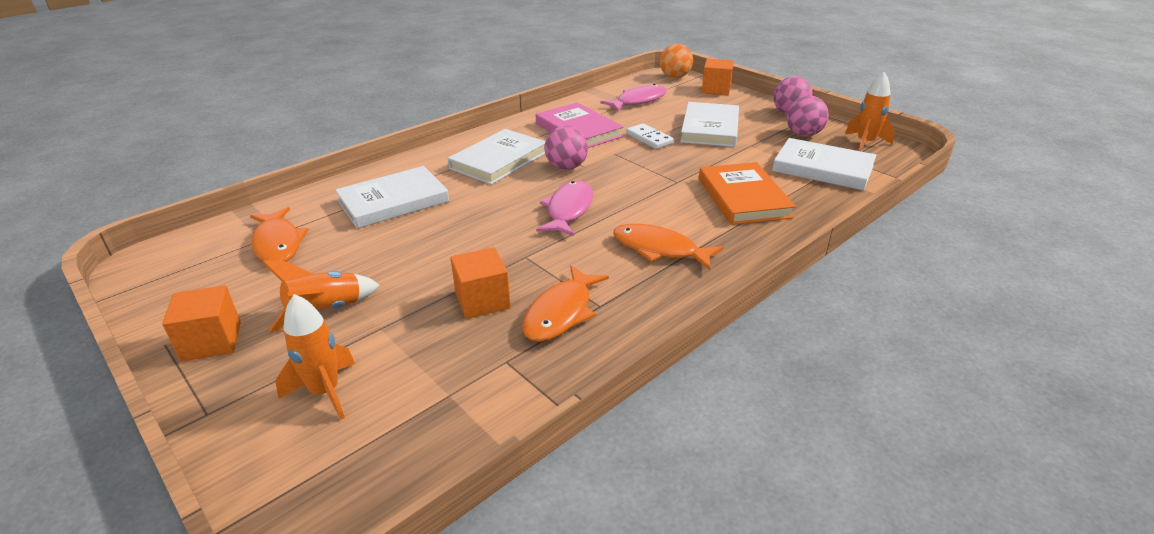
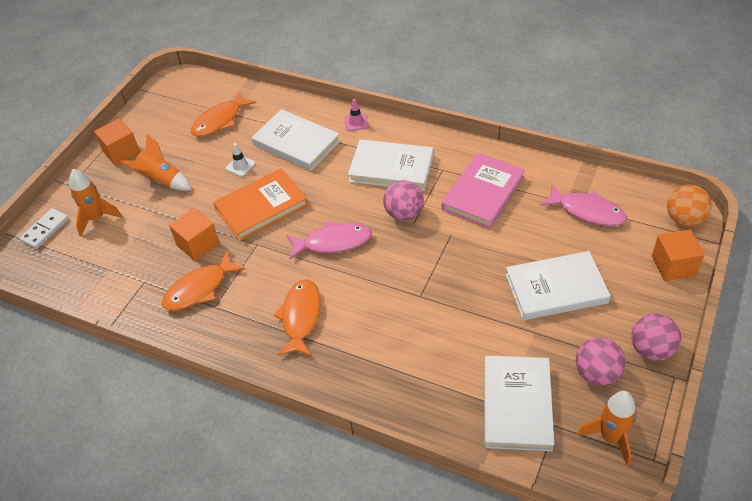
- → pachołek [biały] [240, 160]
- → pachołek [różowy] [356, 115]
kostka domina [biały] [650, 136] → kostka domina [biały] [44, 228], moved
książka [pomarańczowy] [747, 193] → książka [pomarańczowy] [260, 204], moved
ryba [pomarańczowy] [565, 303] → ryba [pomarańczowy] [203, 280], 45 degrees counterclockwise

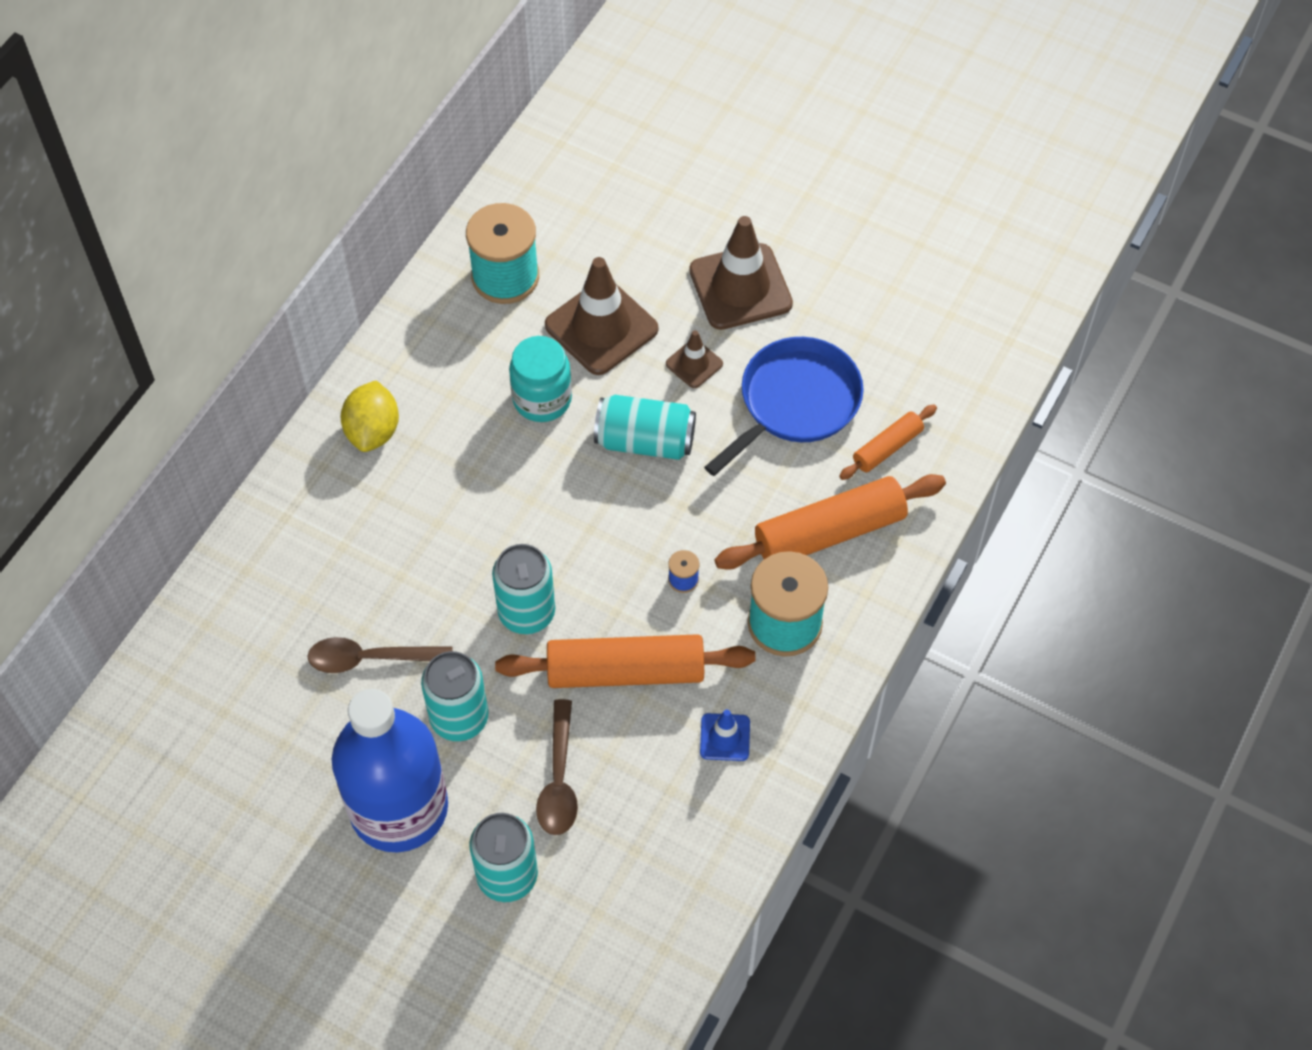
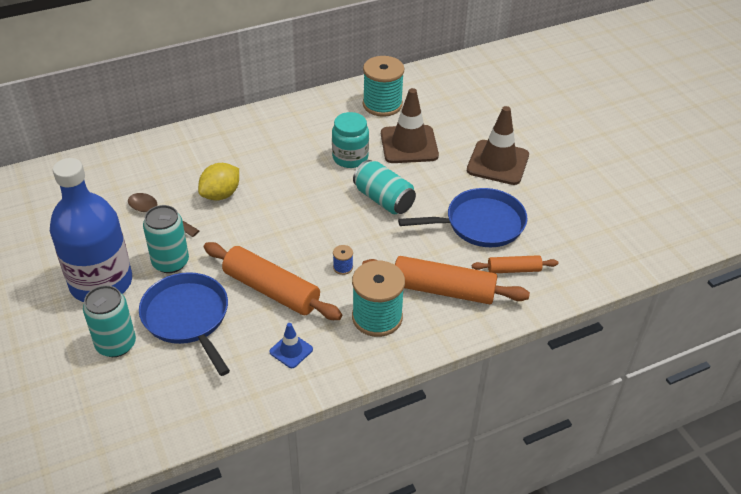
puszka [turkusowy] [523, 589] → -
pachołek [brązowy] [694, 359] → -
cytryna [żółty] [369, 416] → cytryna [żółty] [218, 182], moved
łyżka [brązowy] [557, 767] → patelnia [niebieski] [184, 324]

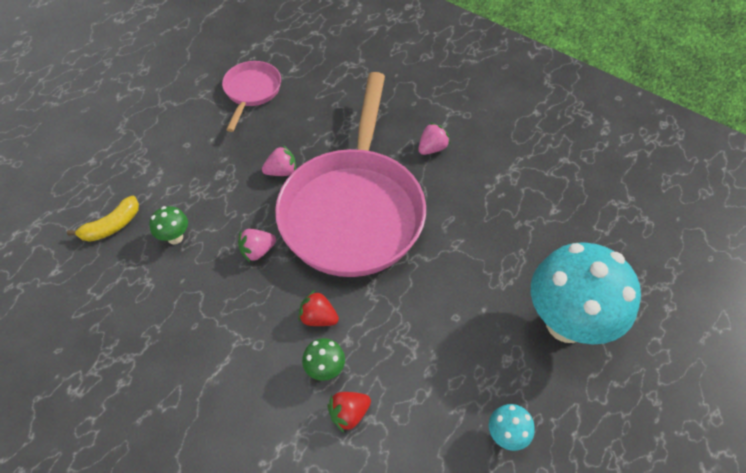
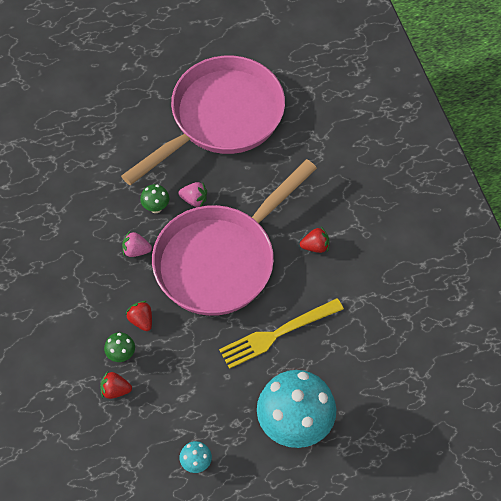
banan [żółty] [103, 219] → -
- → widelec [żółty] [281, 333]
grzyb [zielony] [168, 225] → grzyb [zielony] [154, 198], moved
truskawka [różowy] [434, 138] → truskawka [czerwony] [314, 240]
patelnia [różowy] [251, 96] → patelnia [różowy] [203, 120], x2.16

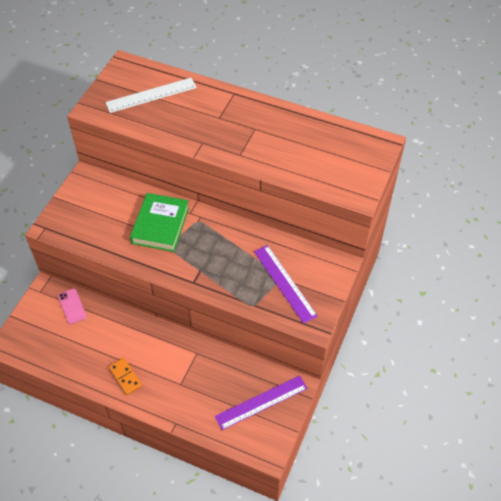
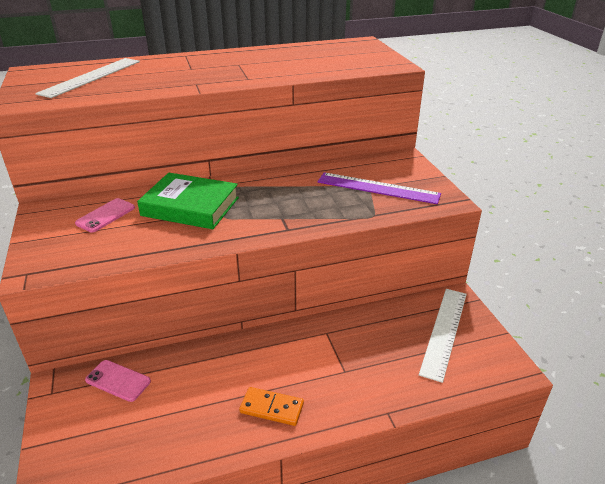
- → telefon [różowy] [105, 215]
linijka [fioletowy] [261, 402] → linijka [biały] [443, 336]
książka [zielony] [159, 222] → książka [zielony] [188, 201], 45 degrees counterclockwise

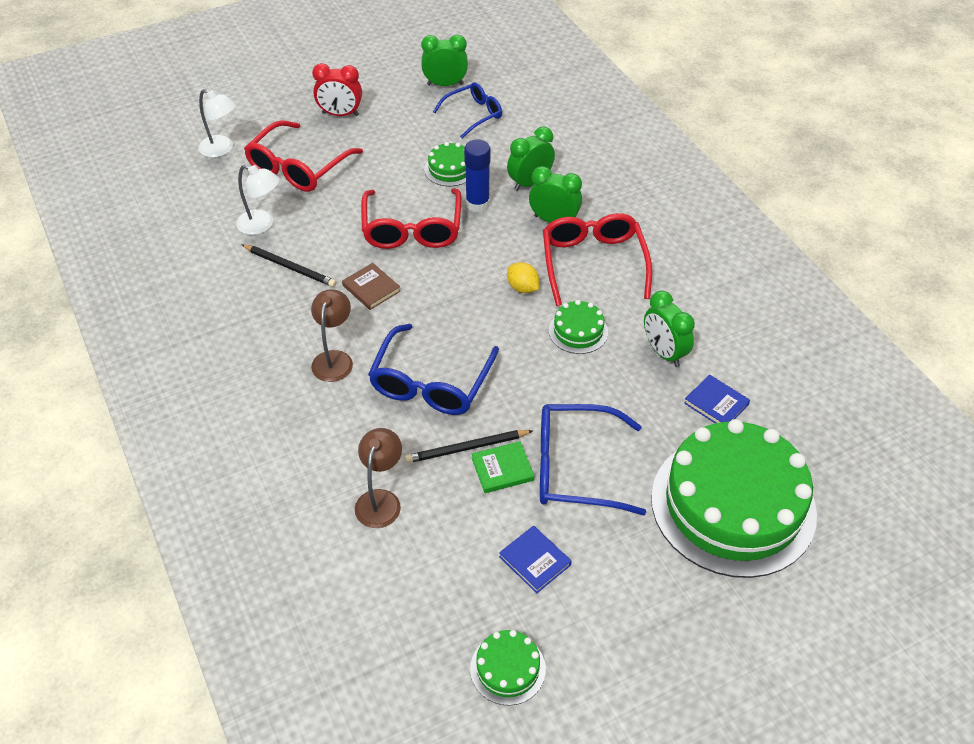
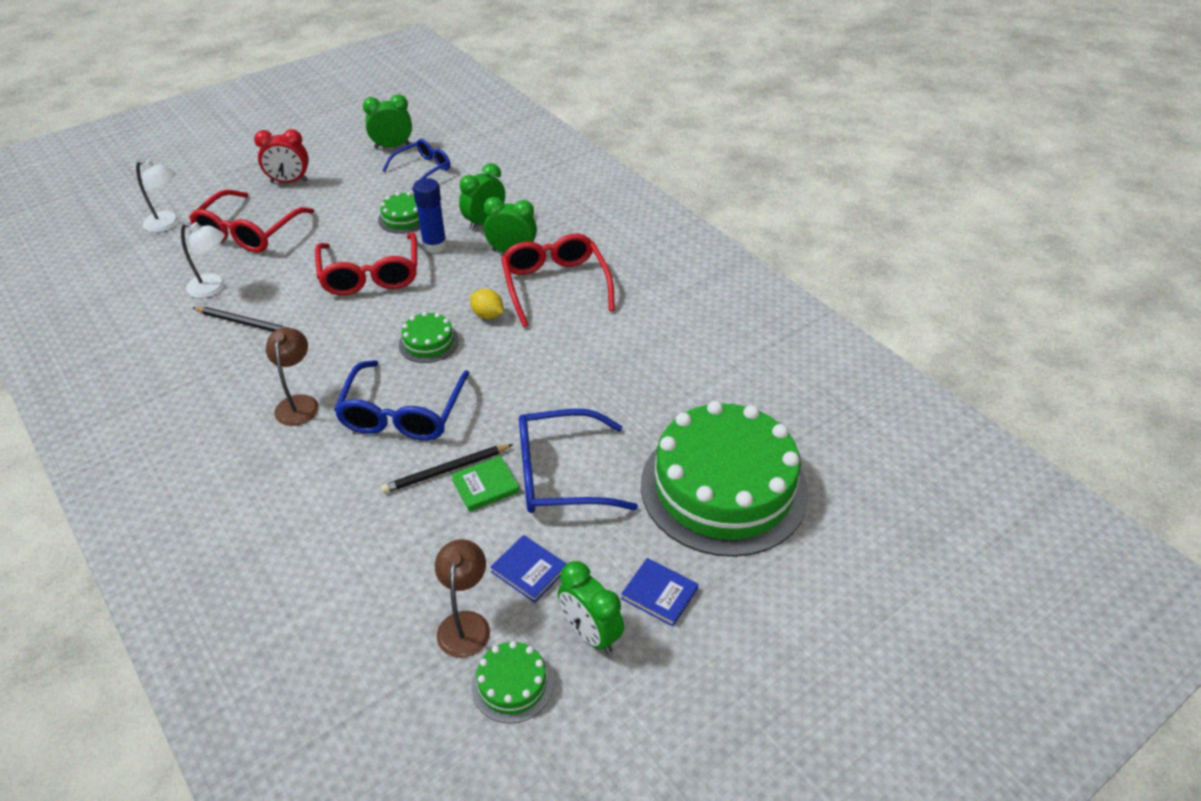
książka [brązowy] [371, 286] → -
lampka [brązowy] [378, 478] → lampka [brązowy] [462, 598], moved
tort [zielony] [578, 327] → tort [zielony] [429, 337], moved
budzik [zielony] [669, 329] → budzik [zielony] [591, 607], moved
książka [niebieski] [717, 398] → książka [niebieski] [659, 592], moved

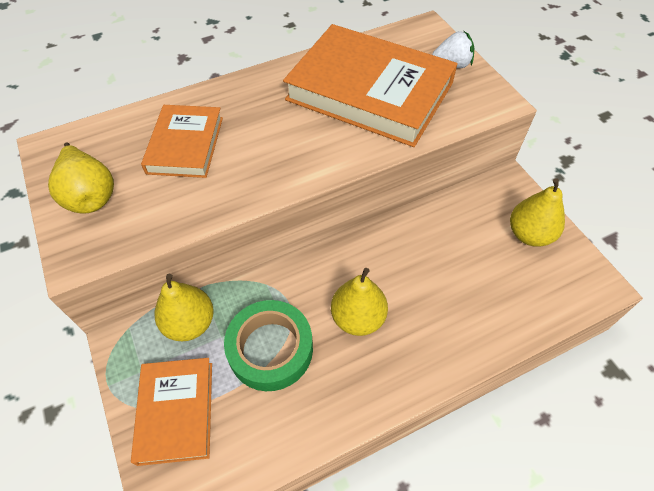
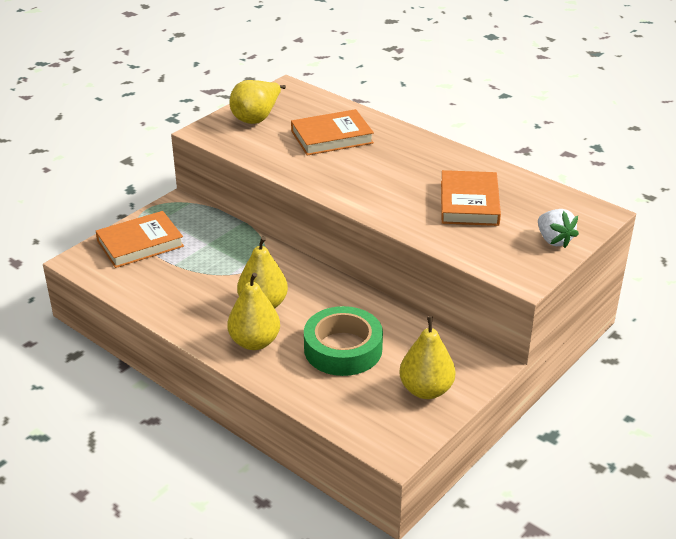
gruszka [żółty] [184, 308] → gruszka [żółty] [253, 311], moved
taśma klejąca [zielony] [268, 345] → taśma klejąca [zielony] [343, 341], moved
książka [pomarańczowy] [370, 85] → książka [pomarańczowy] [471, 198], x0.55

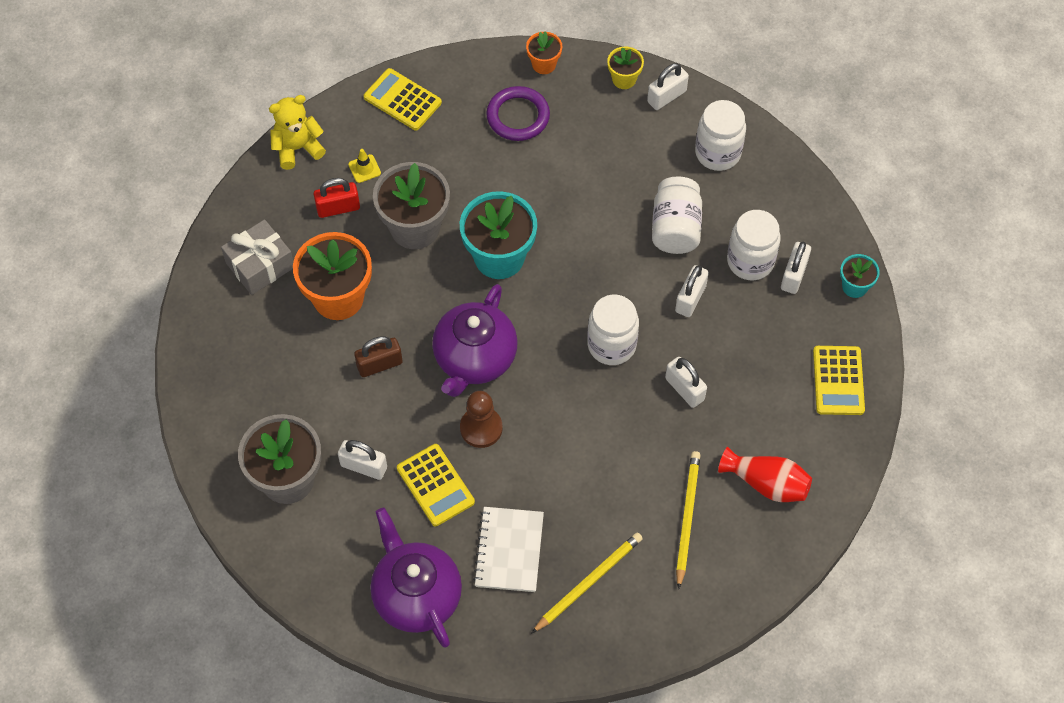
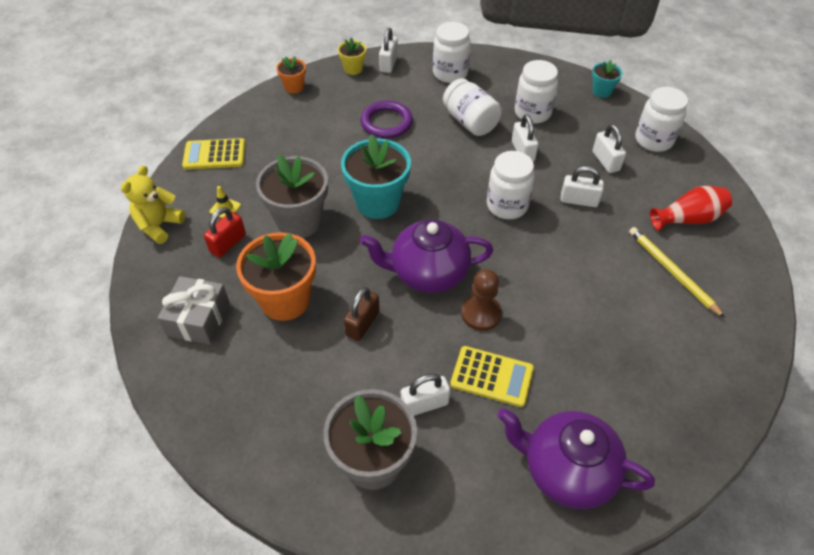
zeszyt [biały] [508, 549] → -
ołówek [żółty] [587, 582] → -
pierścień [fioletowy] [518, 113] → pierścień [fioletowy] [387, 119], moved
kłódka [biały] [796, 268] → kłódka [biały] [609, 148], moved
kalkulator [żółty] [839, 380] → słoik [biały] [661, 119]
imbryk [fioletowy] [475, 340] → imbryk [fioletowy] [426, 256], 105 degrees clockwise

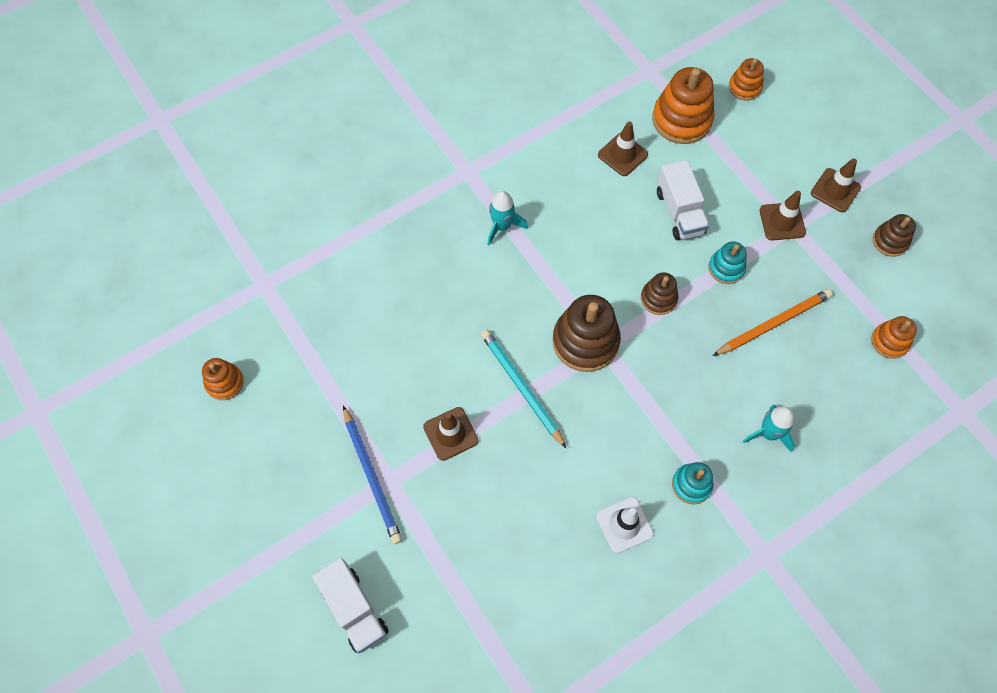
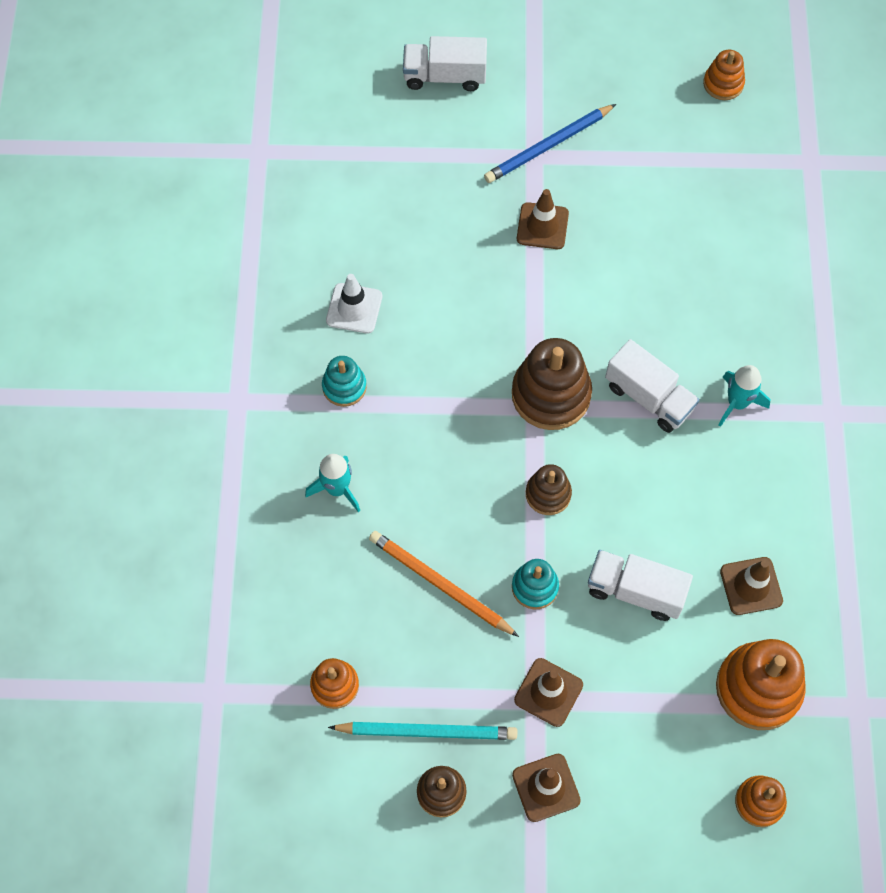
- → ciężarówka [biały] [652, 386]
ołówek [turkusowy] [523, 389] → ołówek [turkusowy] [422, 731], moved
ołówek [niebieski] [372, 475] → ołówek [niebieski] [550, 143], 45 degrees counterclockwise
ołówek [pomarańczowy] [772, 322] → ołówek [pomarańczowy] [444, 584], 120 degrees clockwise

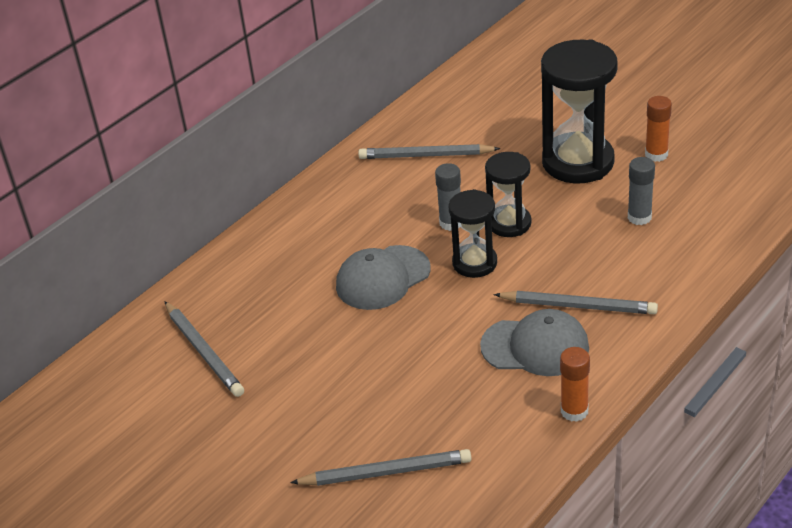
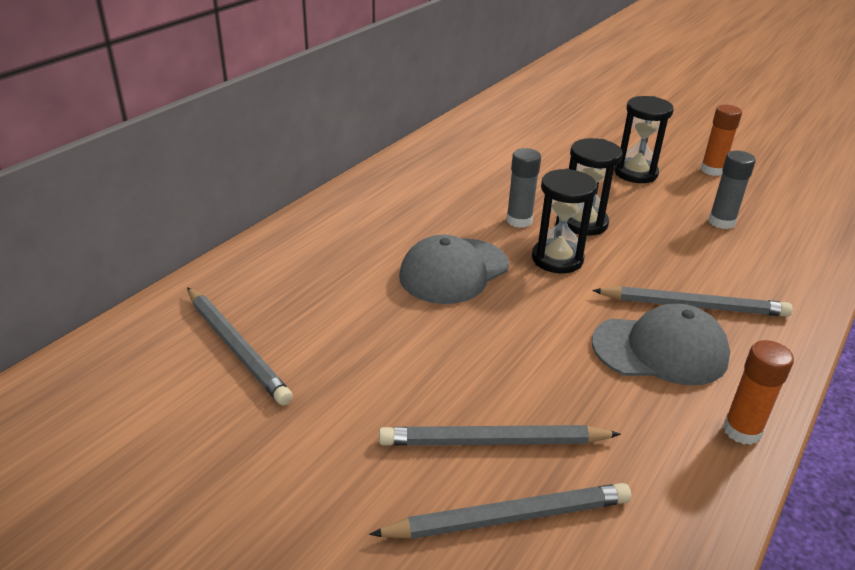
ołówek [szary] [429, 151] → ołówek [szary] [500, 435], moved
klepsydra [czarny] [579, 111] → klepsydra [czarny] [644, 139], x0.58

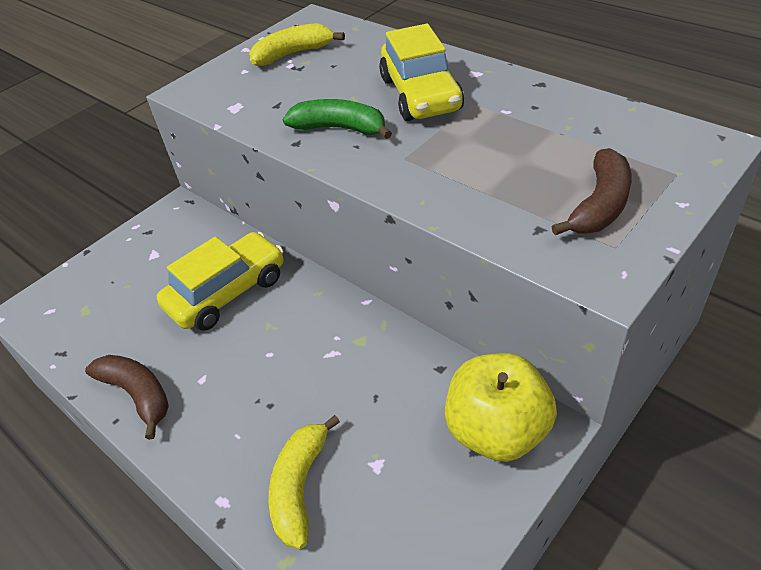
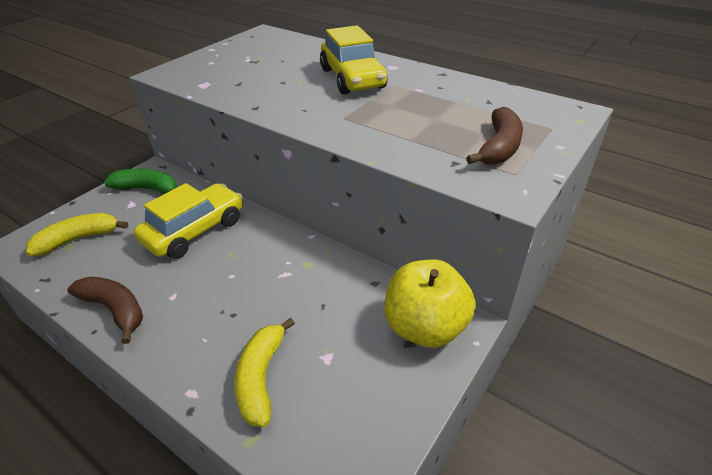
banan [żółty] [297, 44] → banan [żółty] [77, 234], moved
banan [zielony] [337, 119] → banan [zielony] [140, 181], moved

